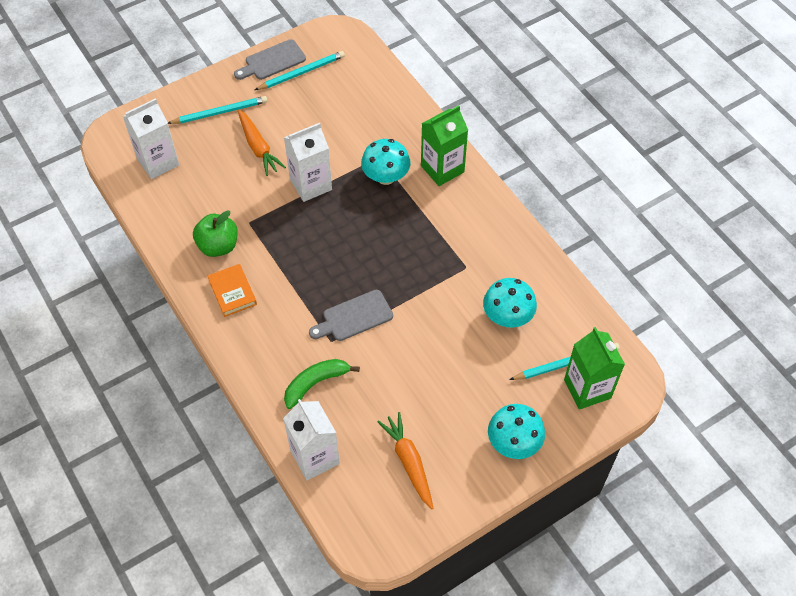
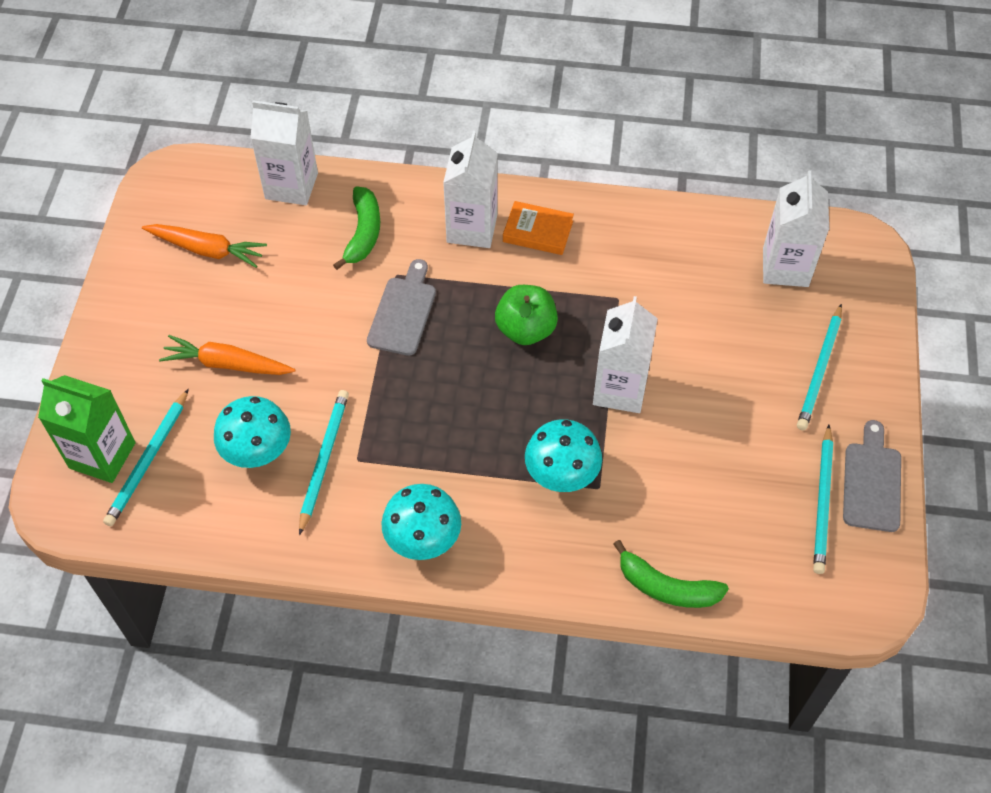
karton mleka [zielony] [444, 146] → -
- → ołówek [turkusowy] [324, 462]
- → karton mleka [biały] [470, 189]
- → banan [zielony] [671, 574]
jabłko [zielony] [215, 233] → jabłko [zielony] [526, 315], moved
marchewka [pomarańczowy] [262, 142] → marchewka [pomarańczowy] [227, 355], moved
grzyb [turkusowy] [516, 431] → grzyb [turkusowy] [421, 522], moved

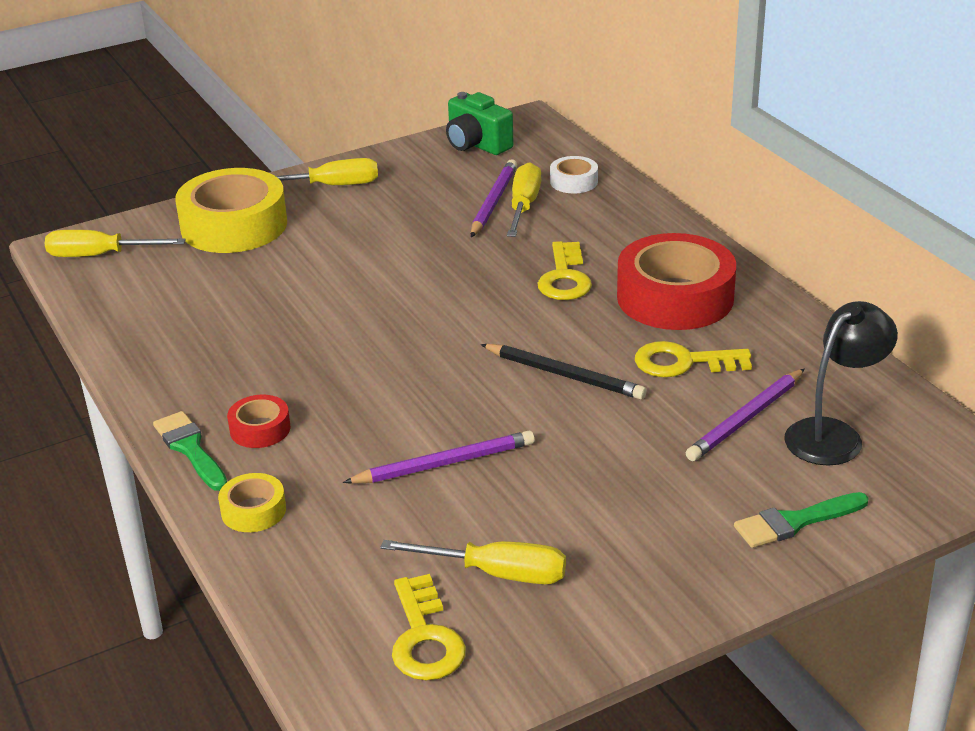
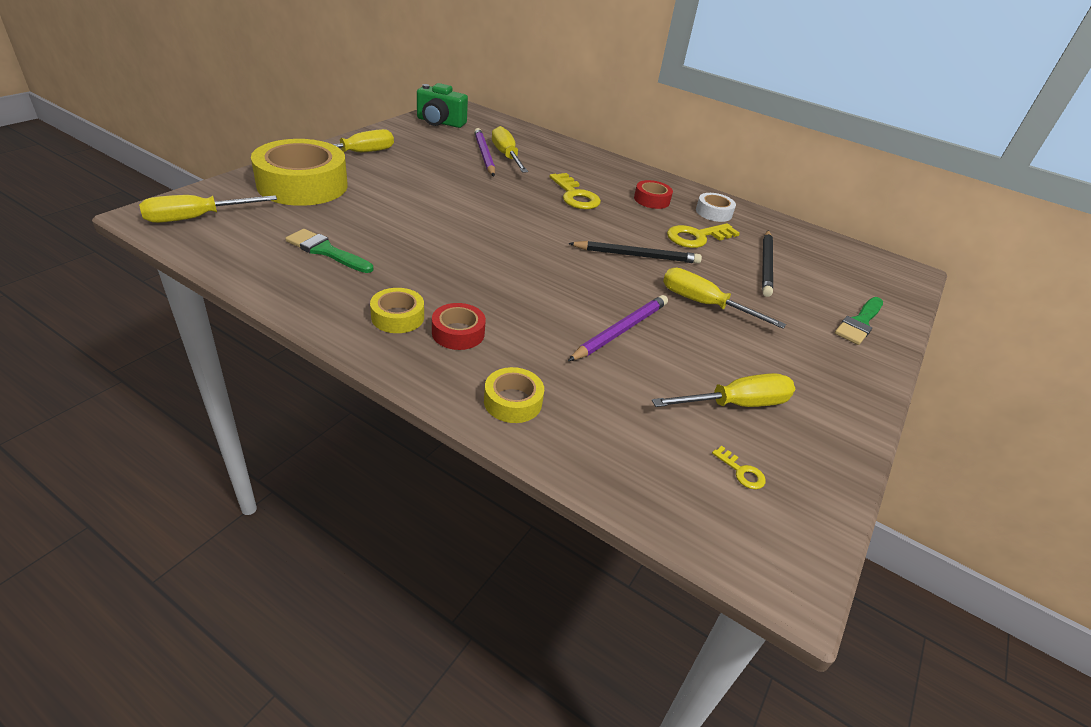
lampka [czarny] [841, 383] → -
- → taśma klejąca [żółty] [397, 310]
- → śrubokręt [żółty] [724, 298]
pędzel [zielony] [190, 451] → pędzel [zielony] [329, 251], moved
taśma klejąca [biały] [574, 174] → taśma klejąca [biały] [716, 207], moved
ołówek [fioletowy] [745, 415] → ołówek [czarny] [767, 264]
klucz [żółty] [429, 627] → klucz [żółty] [739, 467], x0.47
taśma klejąca [czerwony] [676, 281] → taśma klejąca [czerwony] [653, 194], x0.47

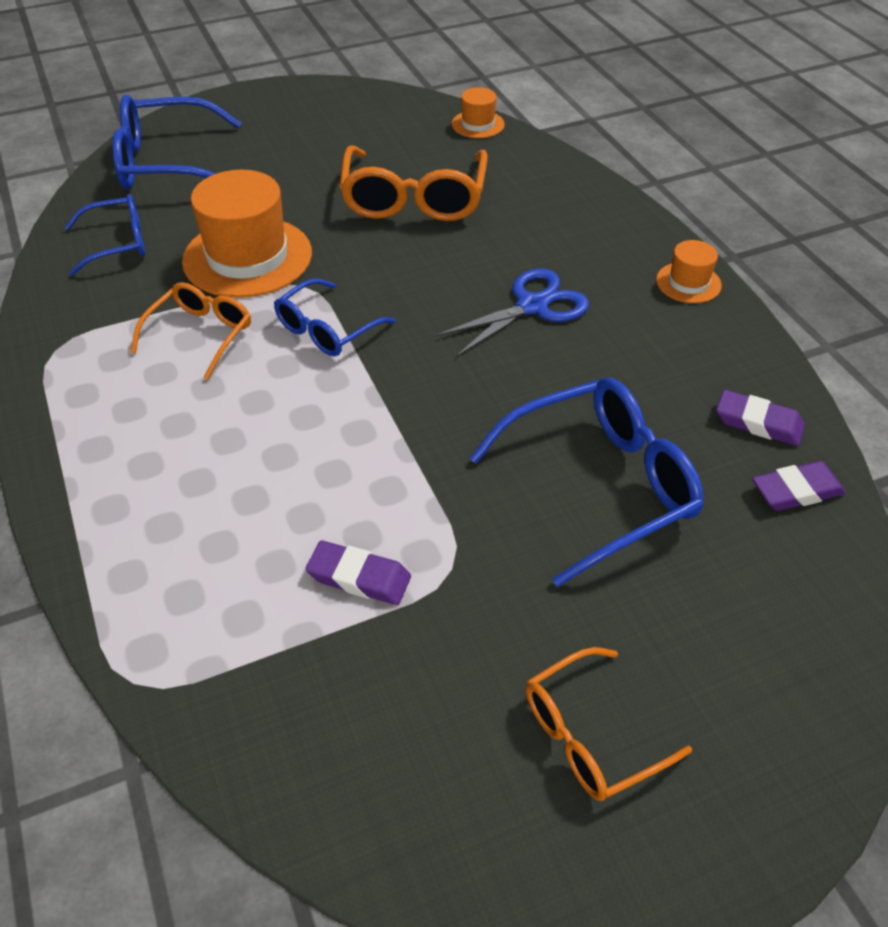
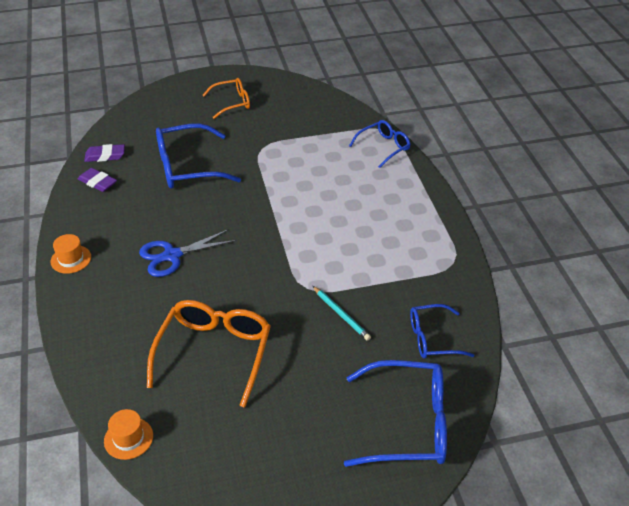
okulary [pomarańczowy] [190, 331] → -
gumka do mazania [fioletowy] [358, 573] → -
okulary [niebieski] [335, 317] → okulary [niebieski] [380, 144], moved
kapelusz [pomarańczowy] [247, 234] → ołówek [turkusowy] [342, 313]

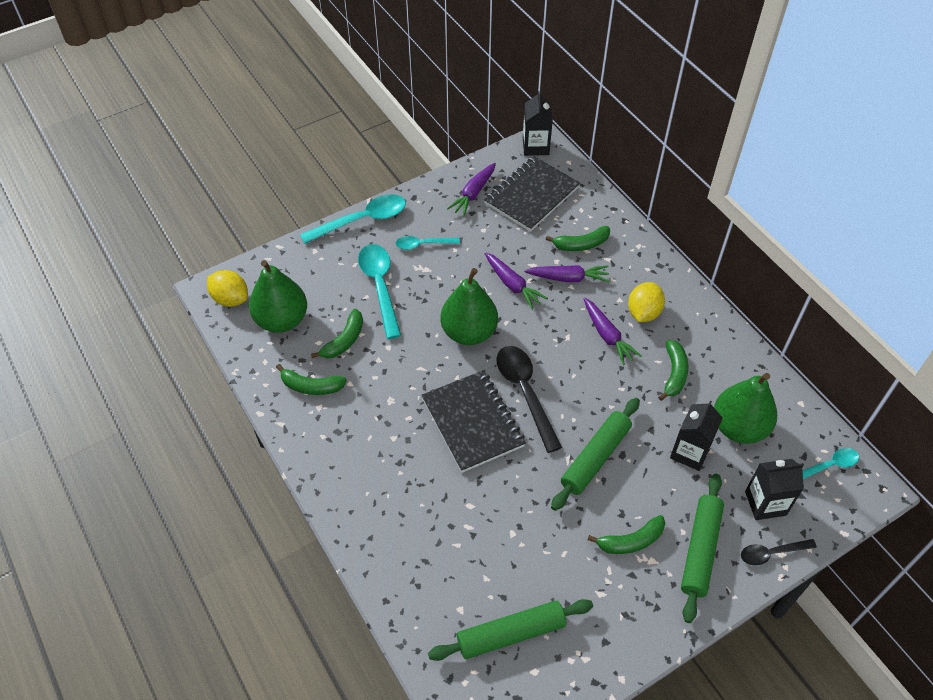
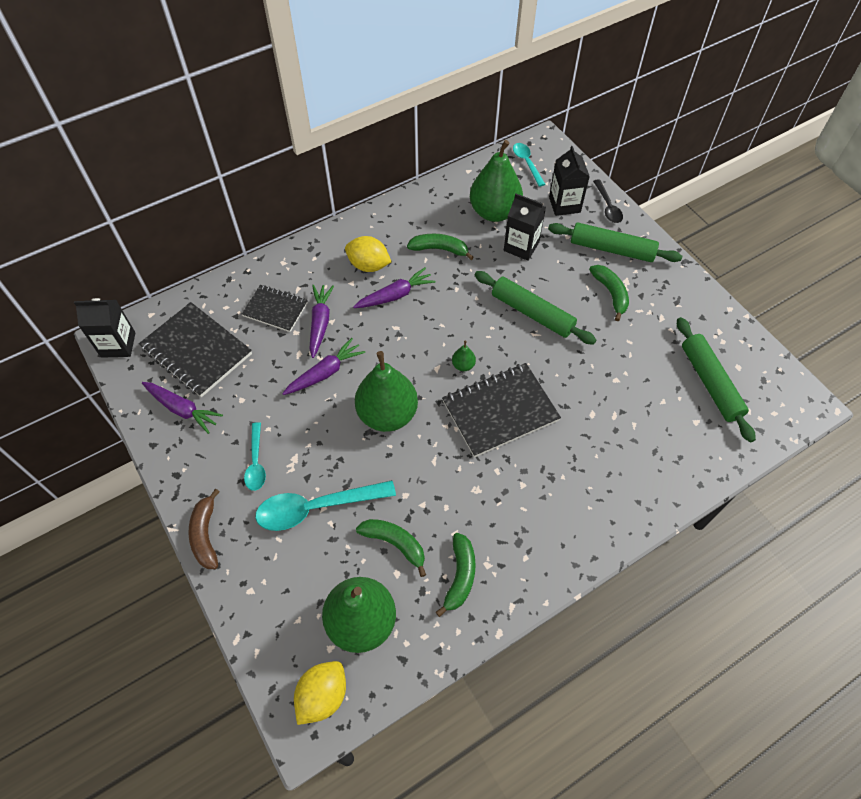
łyżka [turkusowy] [353, 219] → banan [brązowy] [204, 529]
łyżka [czarny] [529, 399] → gruszka [zielony] [464, 356]
banan [zielony] [578, 238] → zeszyt [czarny] [275, 308]

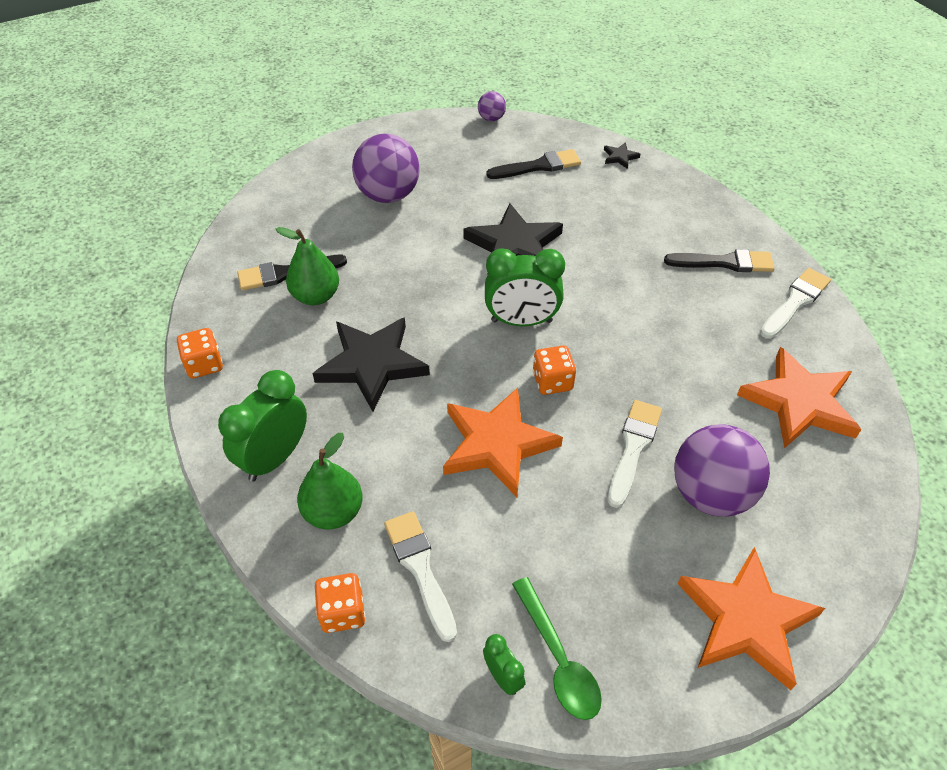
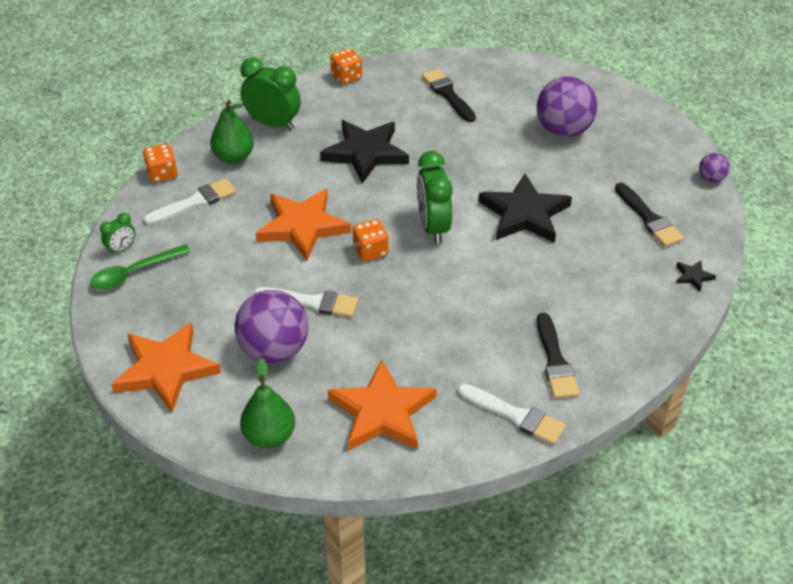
gruszka [zielony] [307, 266] → gruszka [zielony] [267, 403], moved

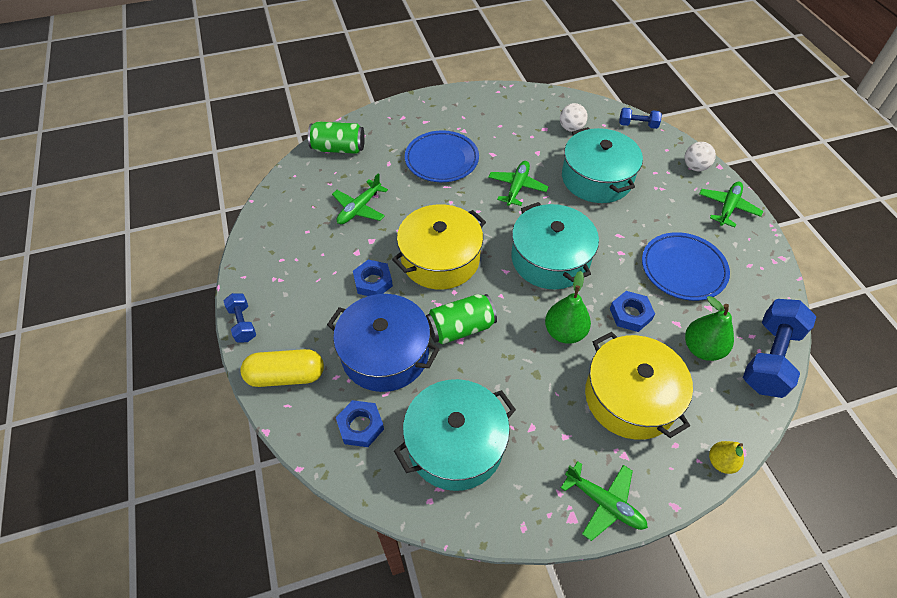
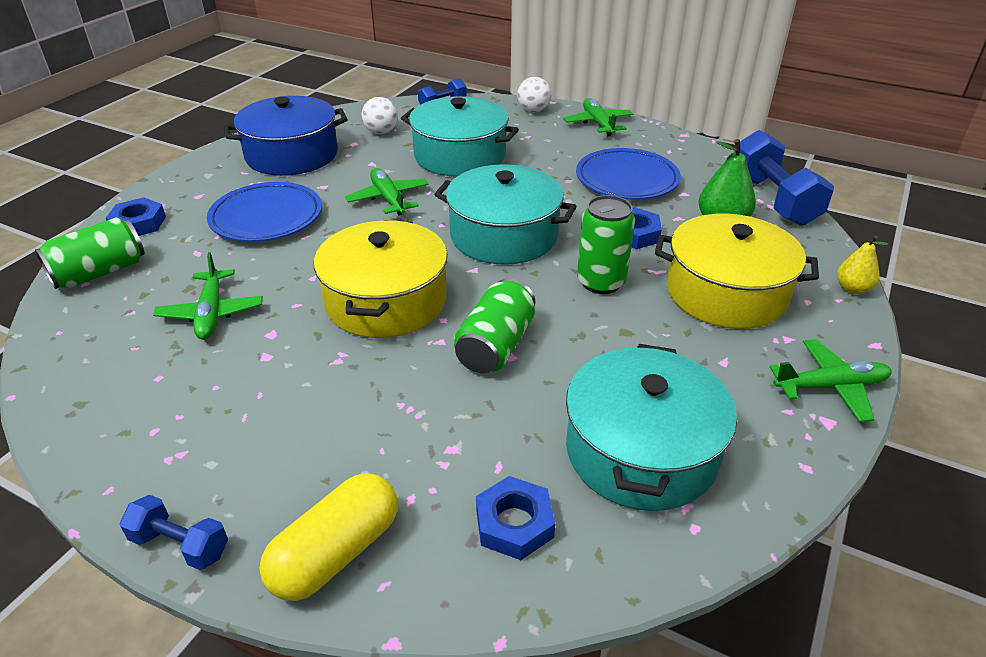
garnek [niebieski] [383, 343] → garnek [niebieski] [286, 136], moved
nakrętka [niebieski] [373, 278] → nakrętka [niebieski] [136, 216], moved
gruszka [zielony] [568, 307] → puszka [zielony] [606, 244]

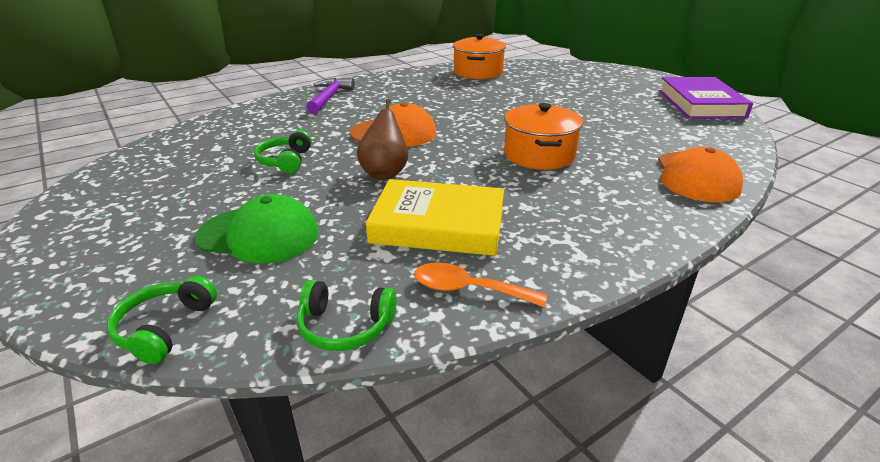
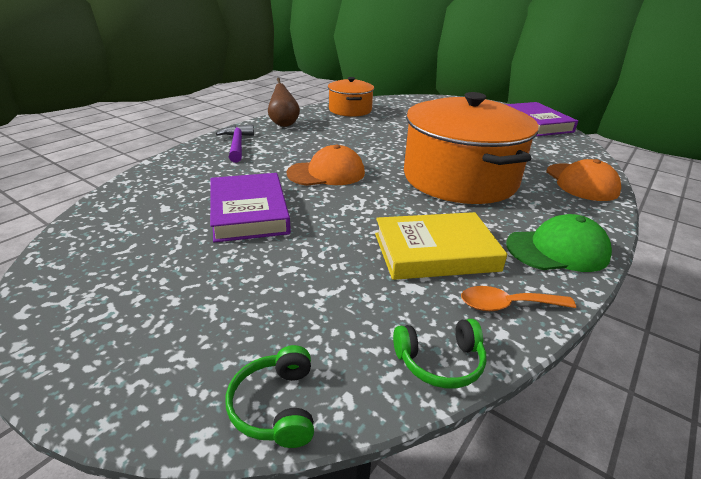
czapka [zielony] [257, 228] → czapka [zielony] [559, 243], moved
gruszka [brązowy] [382, 138] → gruszka [brązowy] [284, 102], moved
słuchawki [zielony] [283, 151] → książka [fioletowy] [250, 207]
garnek [pomarańczowy] [543, 136] → garnek [pomarańczowy] [471, 148], x1.90

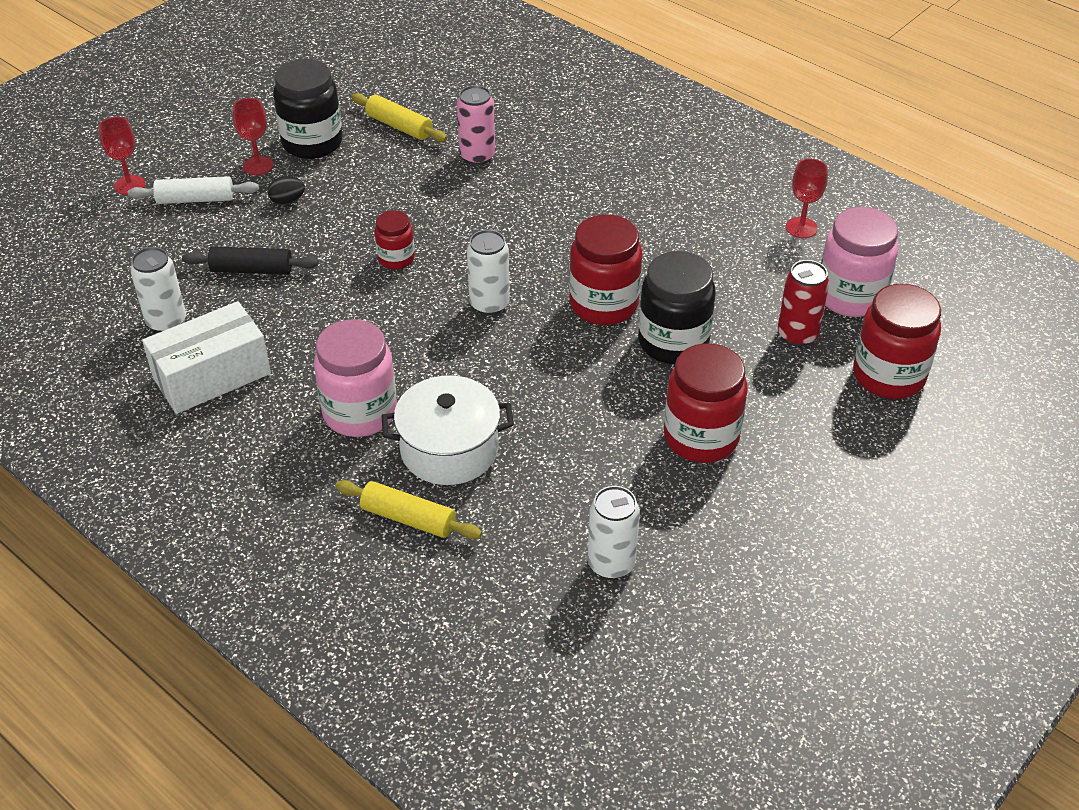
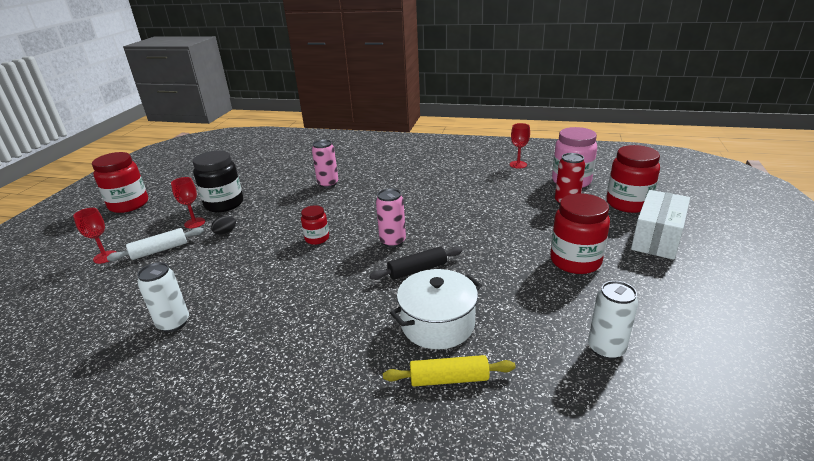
słoik [różowy] [355, 378] → -
wałek do ciasta [żółty] [399, 117] → -
słoik [czarny] [677, 307] → -
pudełko [biały] [206, 357] → pudełko [biały] [660, 225], moved
wałek do ciasta [czarny] [250, 261] → wałek do ciasta [czarny] [415, 263], moved
słoik [czerwony] [605, 269] → słoik [czerwony] [120, 182], moved
puszka [biały] [488, 272] → puszka [różowy] [391, 218]

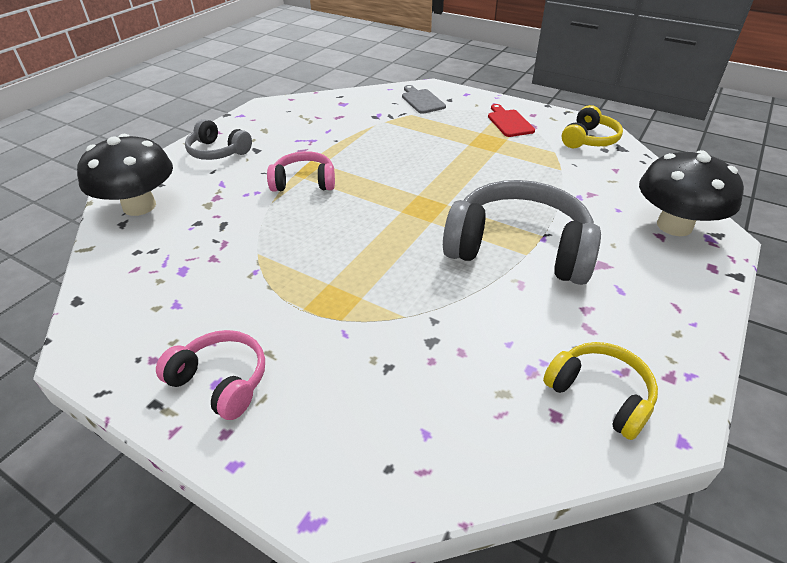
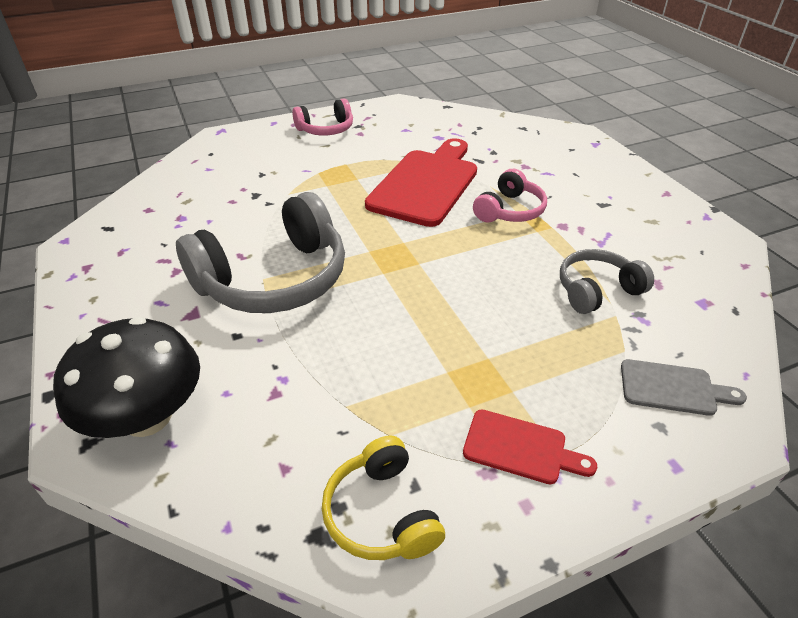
grzyb [czarny] [125, 175] → -
słuchawki [żółty] [600, 391] → -
- → deska do krojenia [czerwony] [421, 182]
słuchawki [szary] [218, 139] → słuchawki [szary] [607, 281], moved

